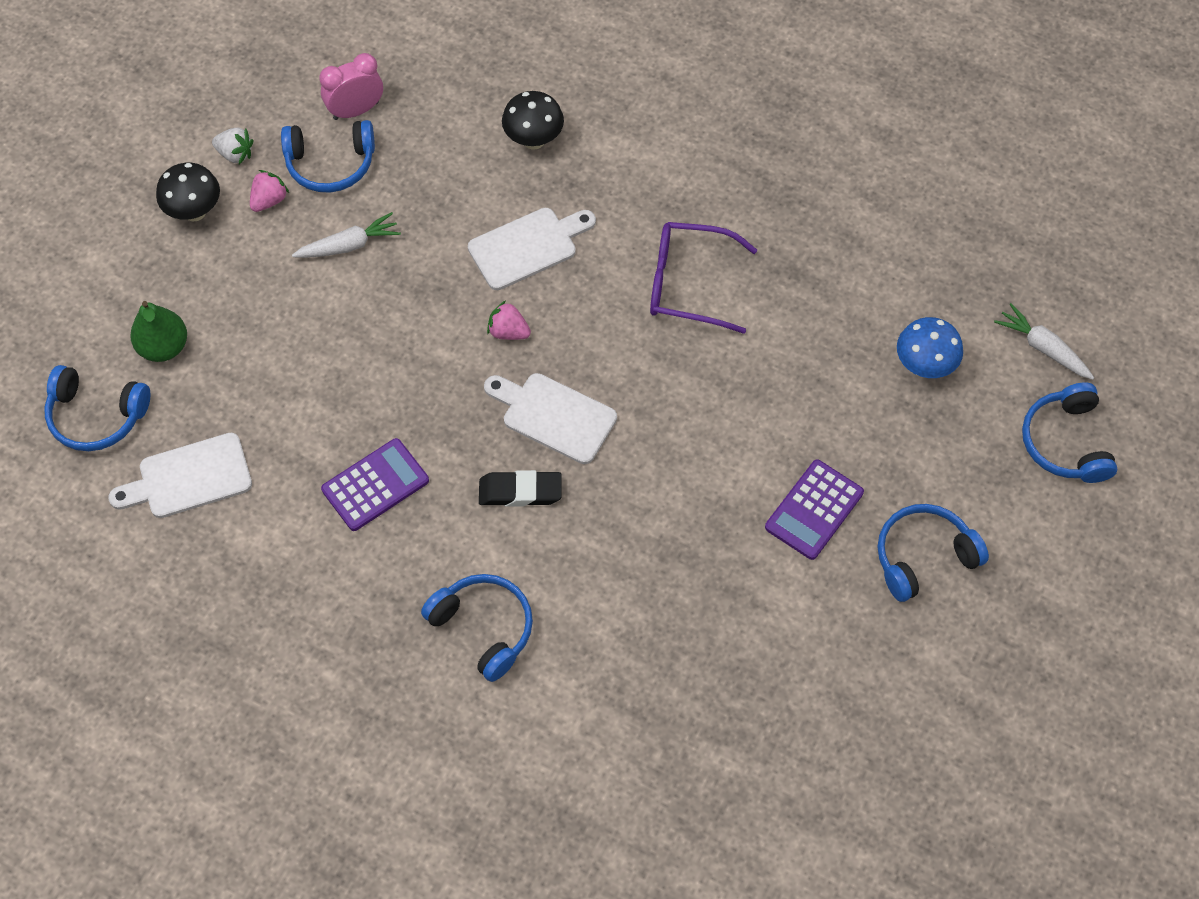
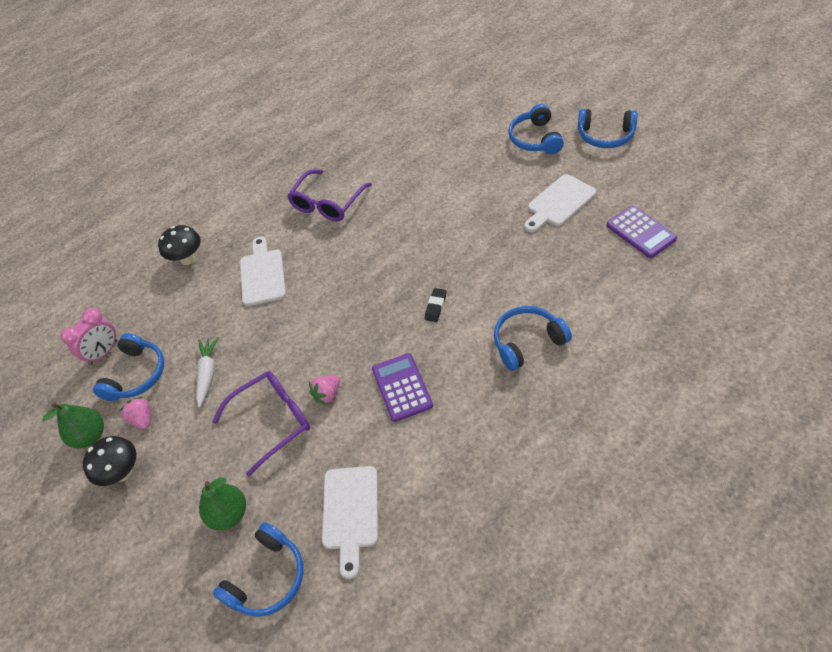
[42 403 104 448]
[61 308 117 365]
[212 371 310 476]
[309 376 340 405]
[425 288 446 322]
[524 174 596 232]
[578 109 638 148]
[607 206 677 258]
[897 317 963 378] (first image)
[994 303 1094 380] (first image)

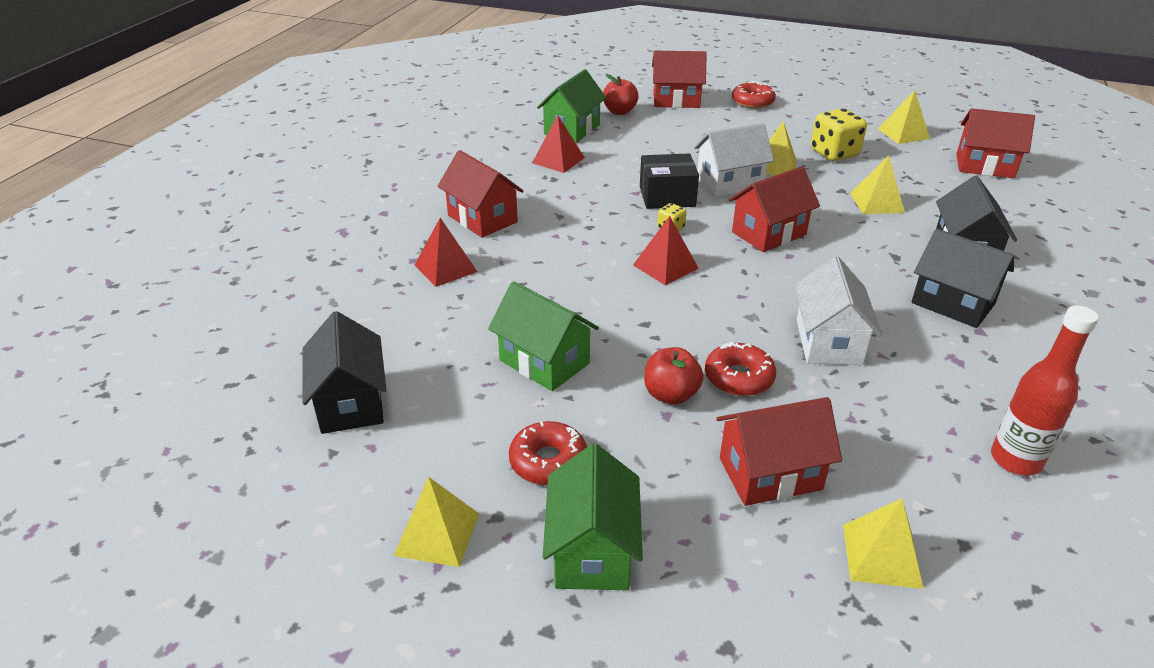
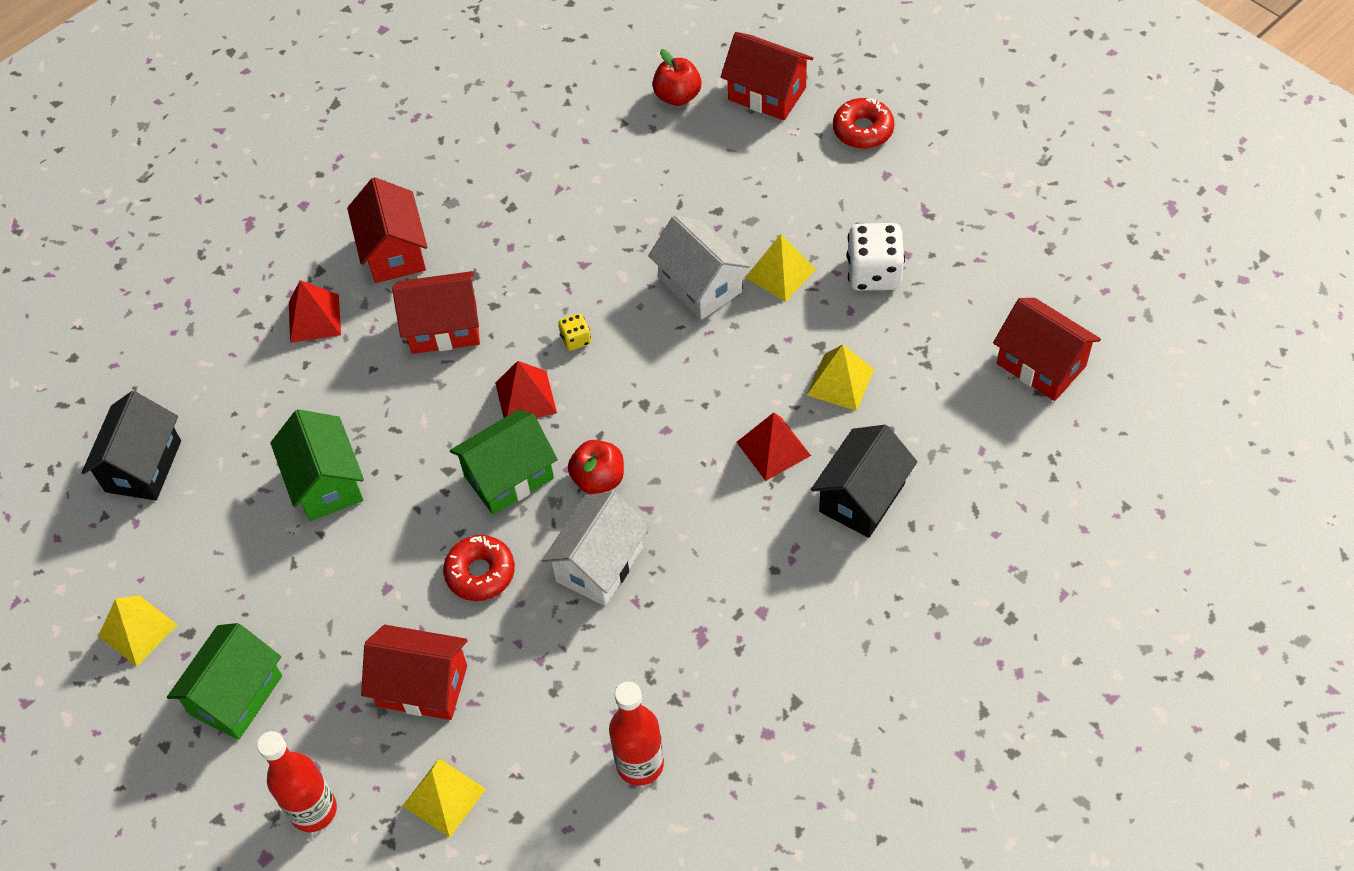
[257 731 337 832]
[392 271 480 354]
[450 410 558 515]
[568 440 624 494]
[648 215 750 320]
[737 412 811 481]
[847 223 905 291]
[509 421 587 485] (first image)
[640 153 699 209] (first image)
[878 90 930 144] (first image)
[911 228 1014 328] (first image)

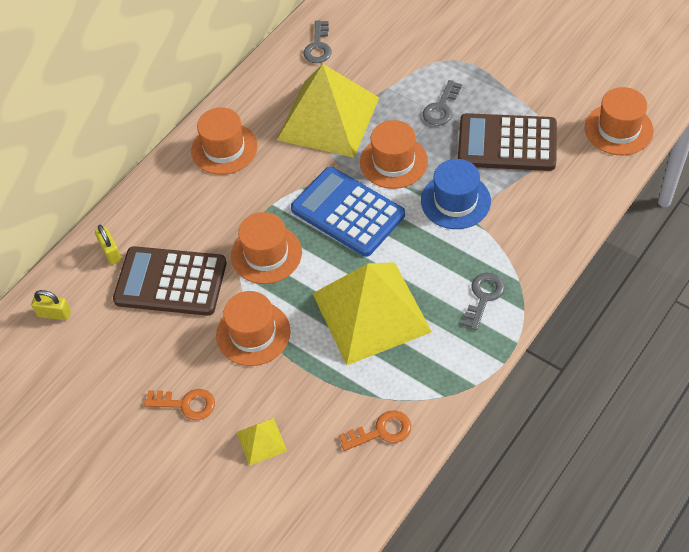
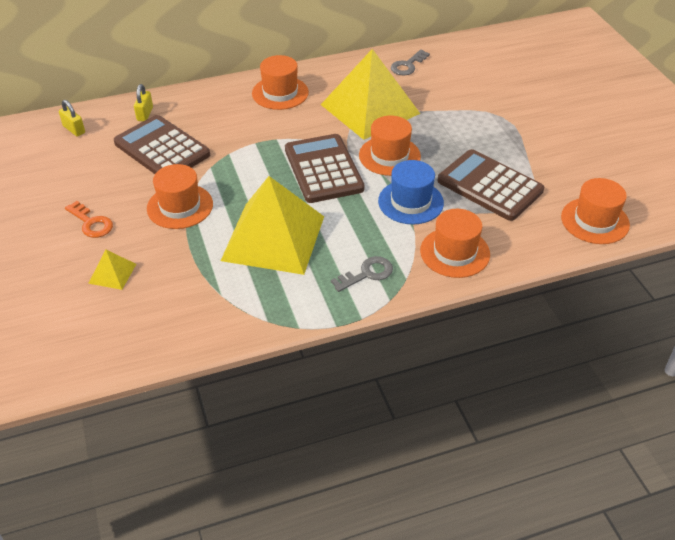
[285 134 364 203]
[420 209 490 278]
[339 410 411 451] (first image)
[423 80 462 126] (first image)

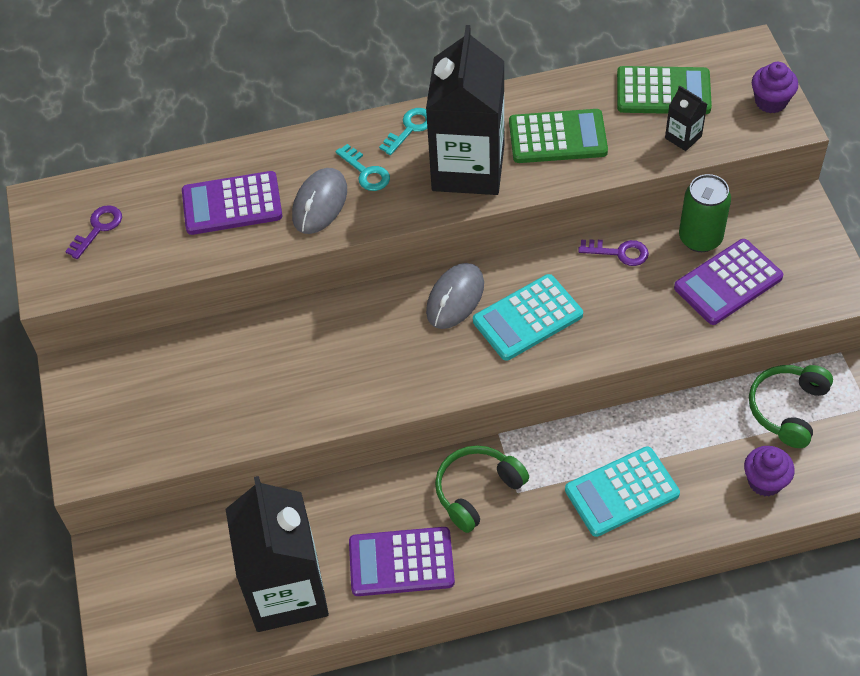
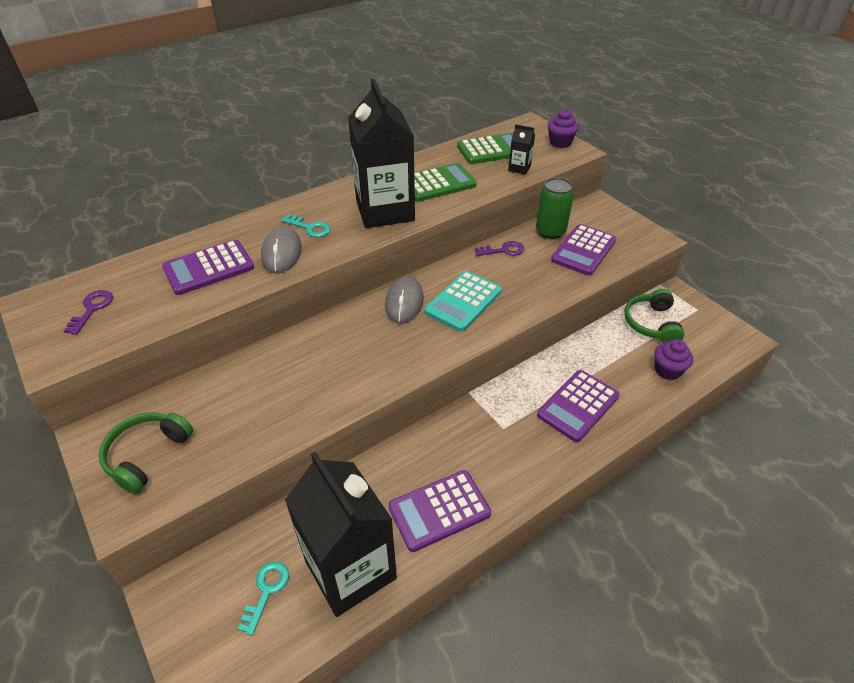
[99 412 193 494]
[238 562 289 636]
[537 370 620 442]

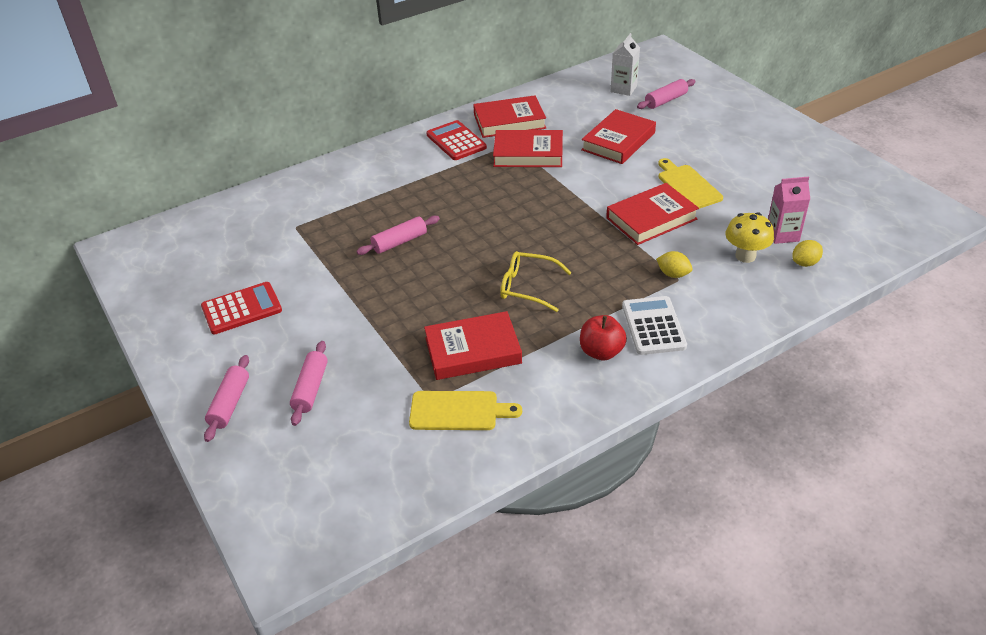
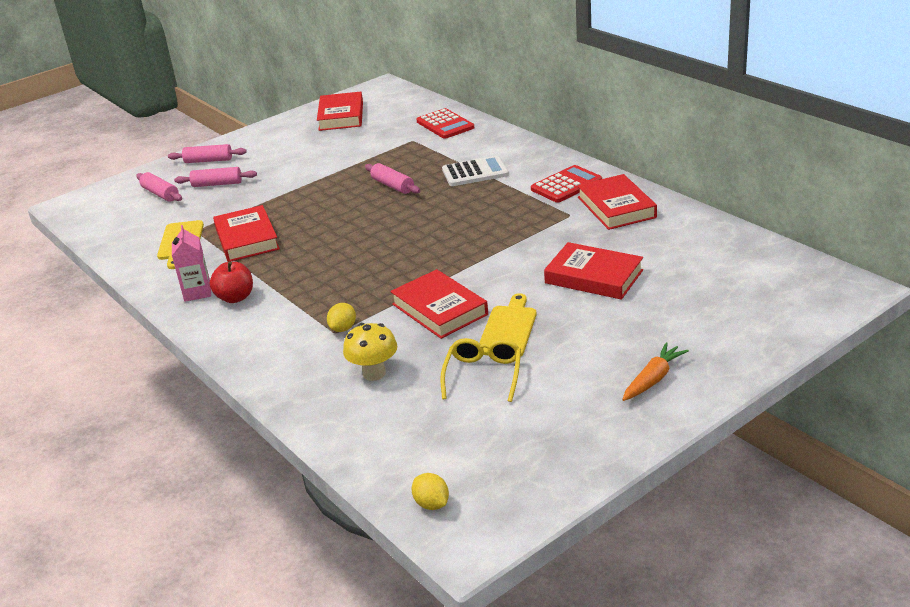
[136 172 182 202]
[172 225 211 302]
[317 92 363 131]
[412 473 449 510]
[416 108 474 139]
[440 338 521 402]
[442 156 509 186]
[479 293 537 357]
[622 342 689 401]
[611 33 640 96] (first image)

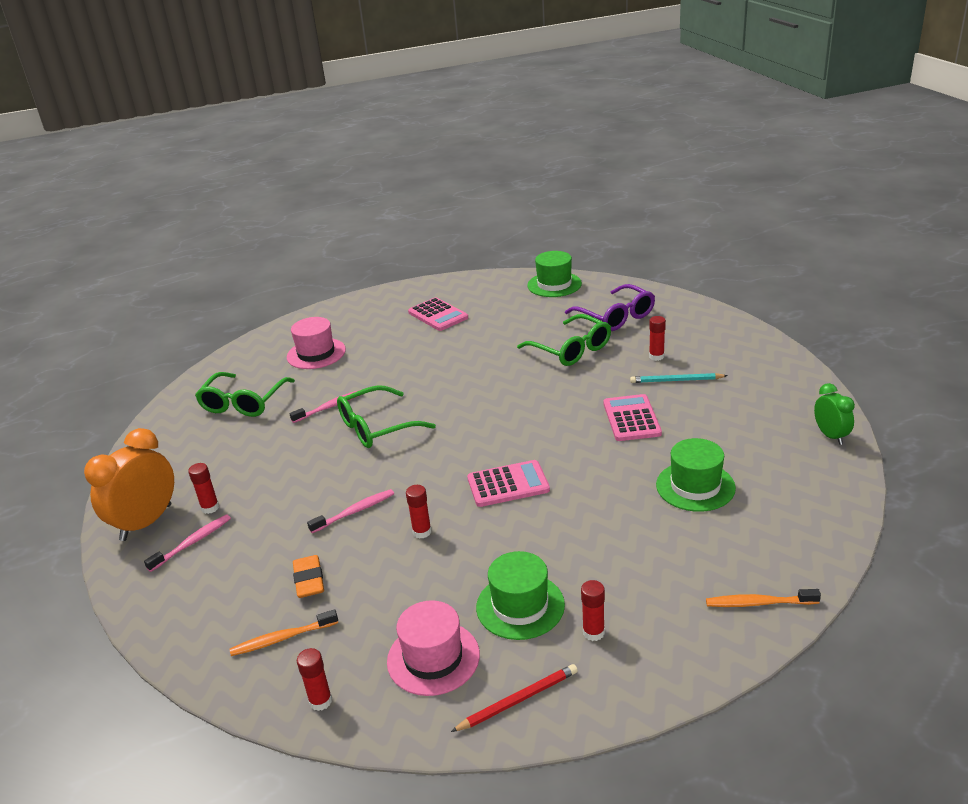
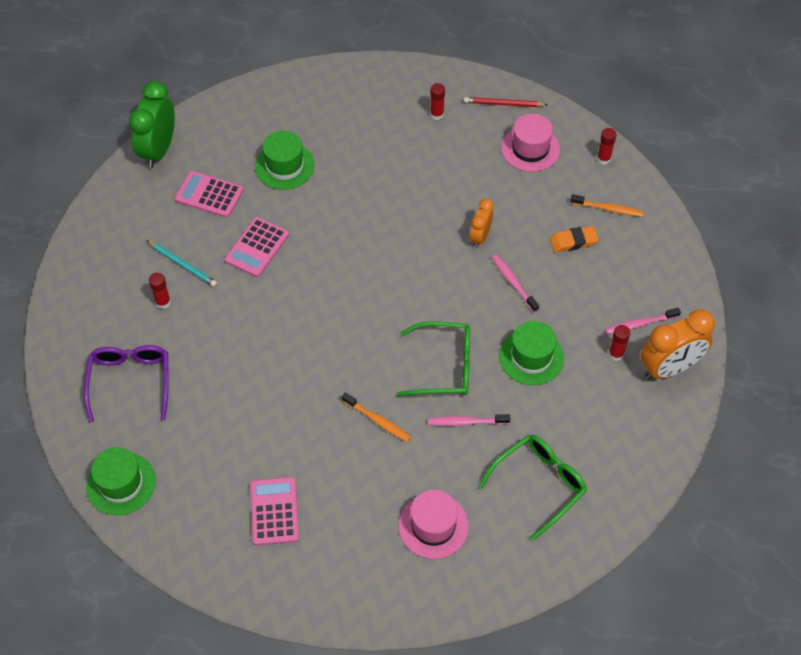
[129 81 175 168]
[175 171 244 218]
[342 392 411 442]
[470 199 494 248]
[492 254 539 312]
[499 321 564 385]
[550 226 599 252]
[517 314 611 366] (first image)

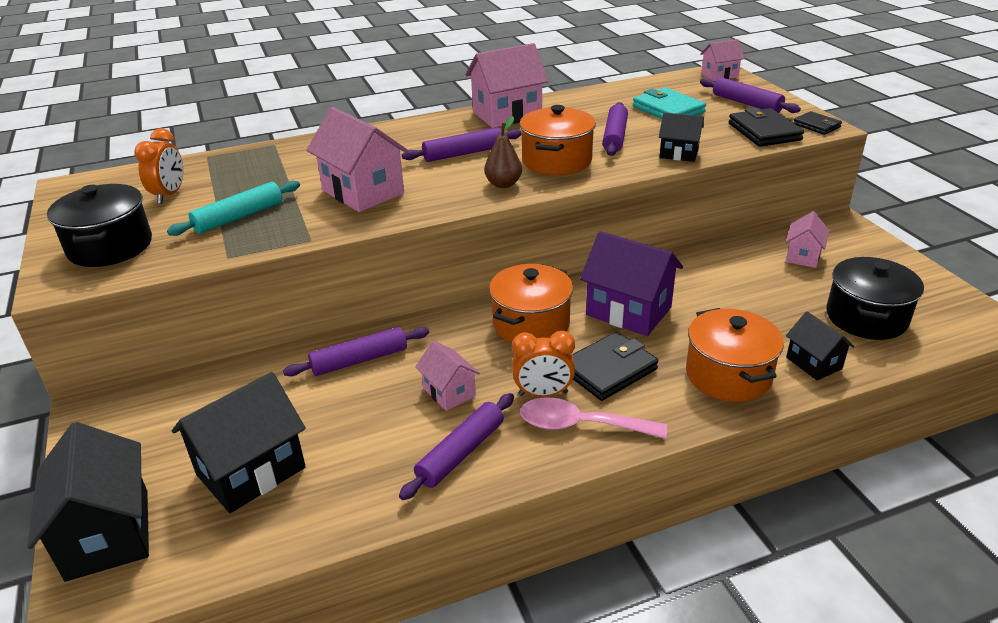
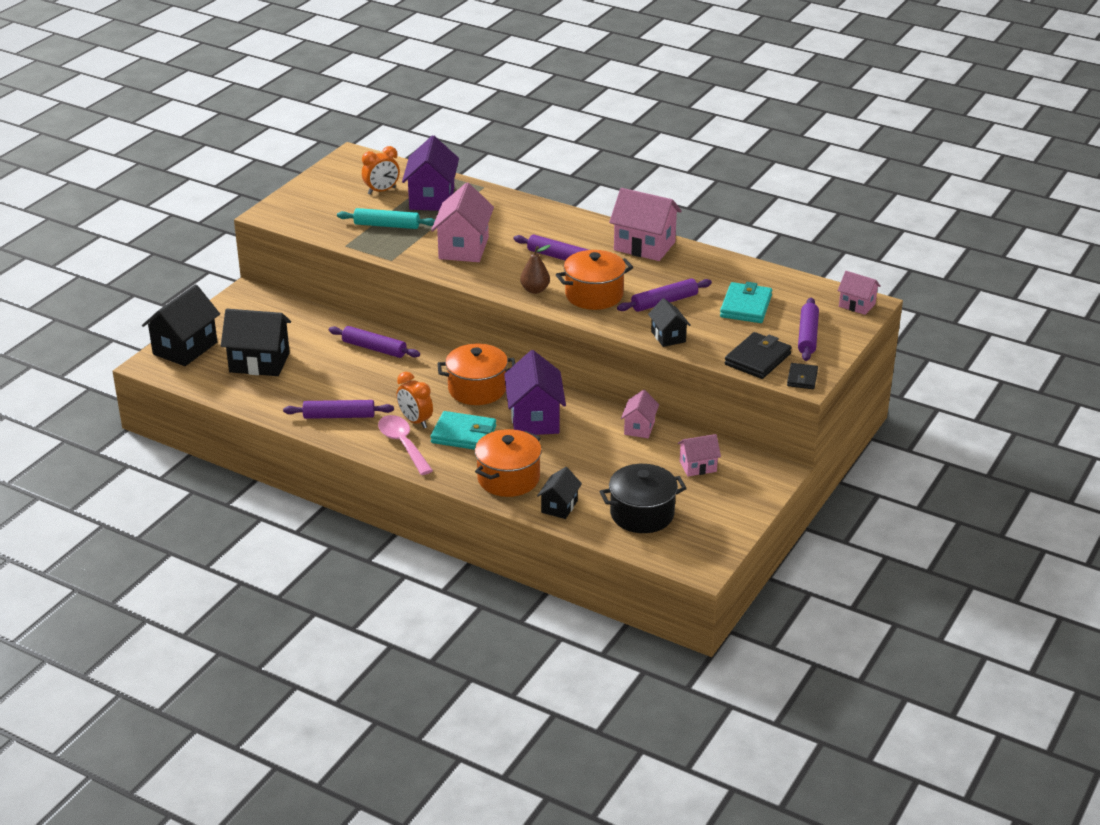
[402 136 459 211]
[431 411 496 450]
[621 390 659 438]
[47 184 152 267] (first image)

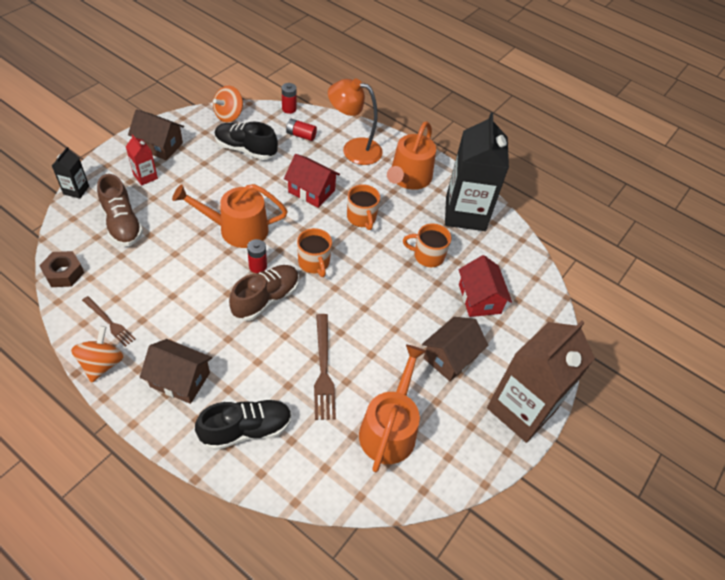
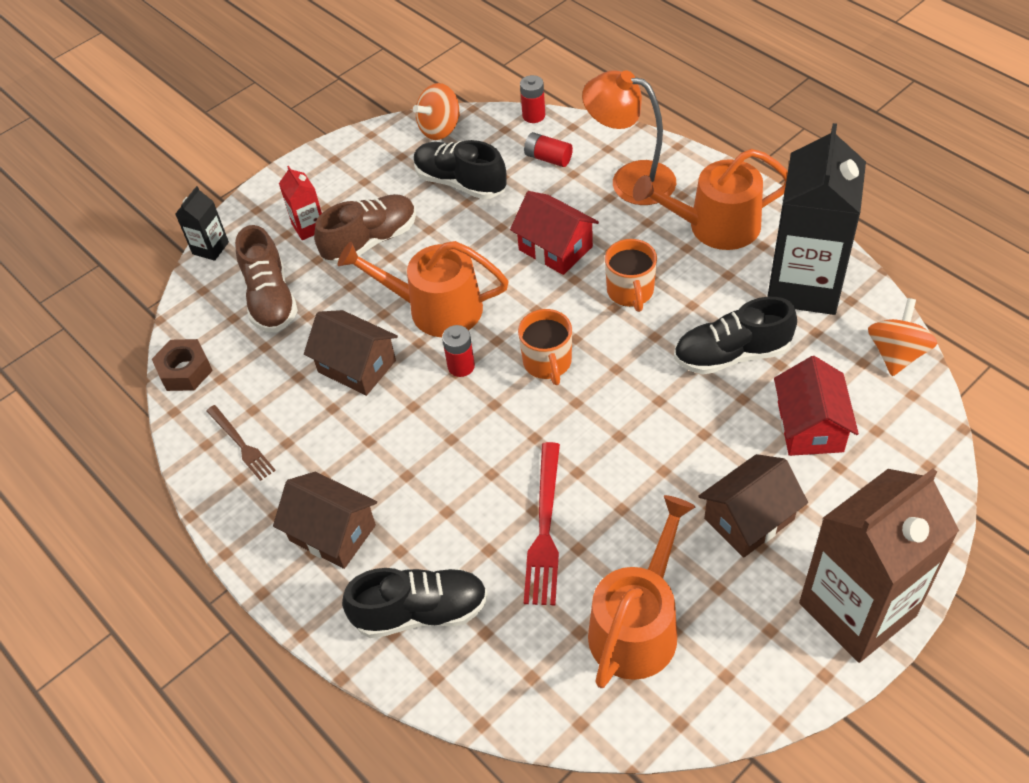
[304 310 398 396]
[314 194 416 265]
[524 442 560 605]
[633 149 788 250]
[674 297 797 375]
[868 298 937 376]

